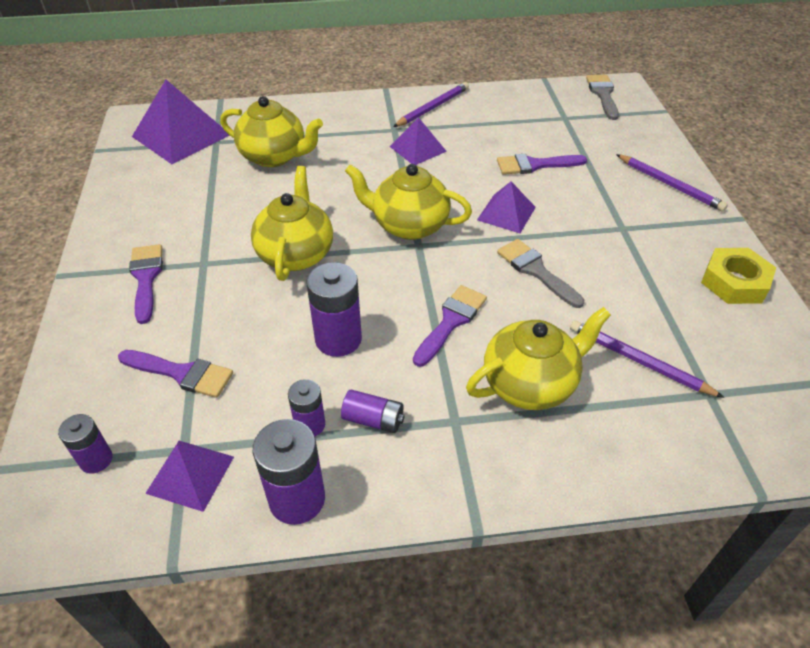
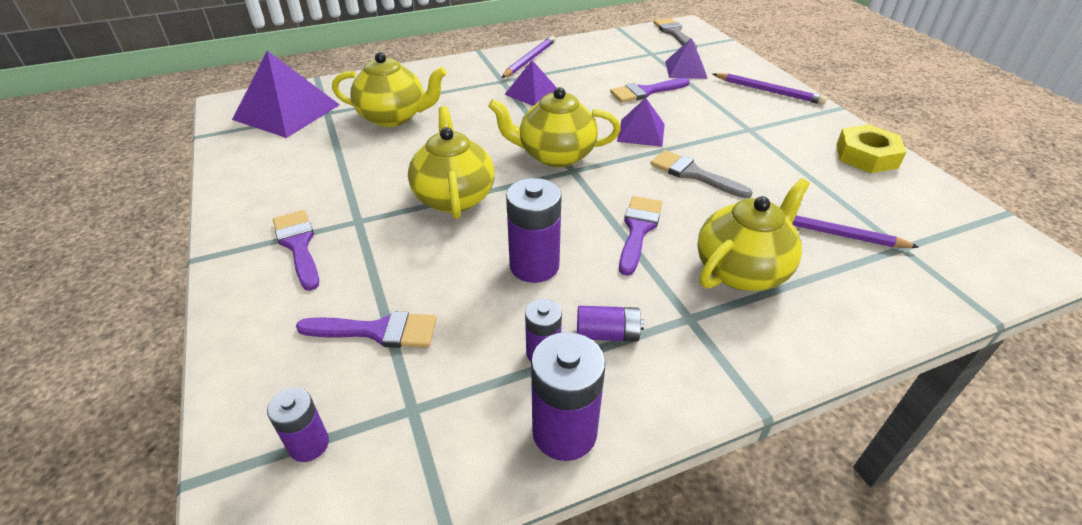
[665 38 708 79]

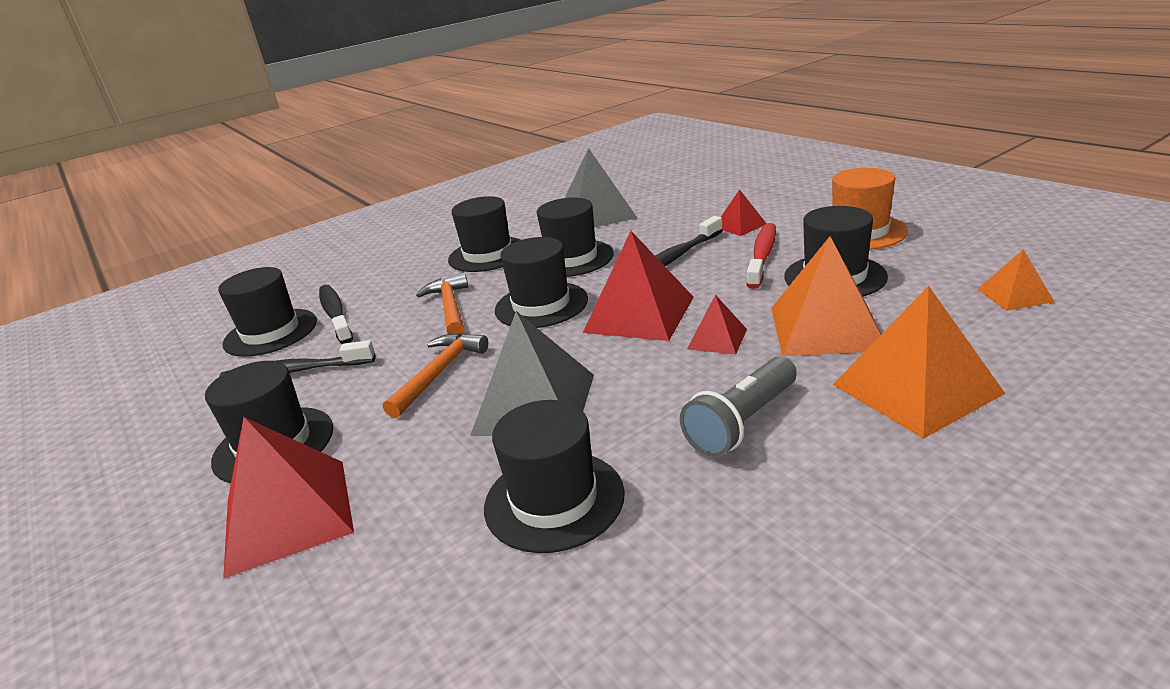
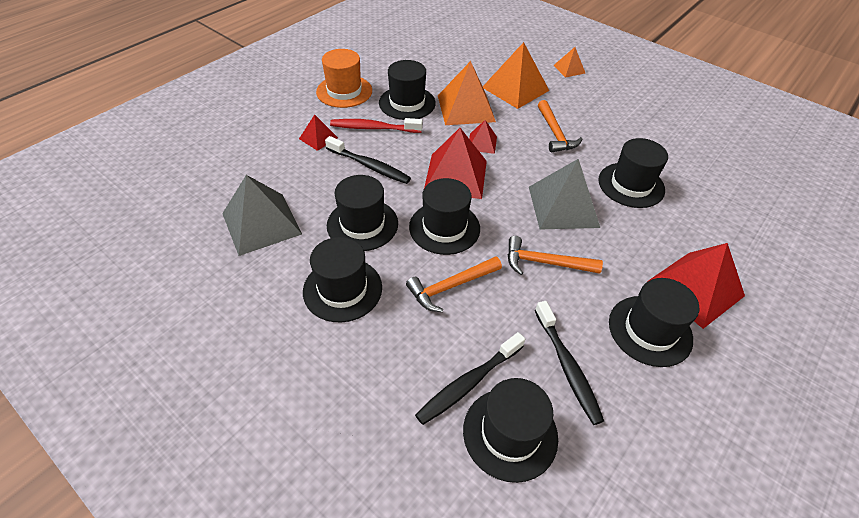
[538 100 582 152]
[553 47 585 78]

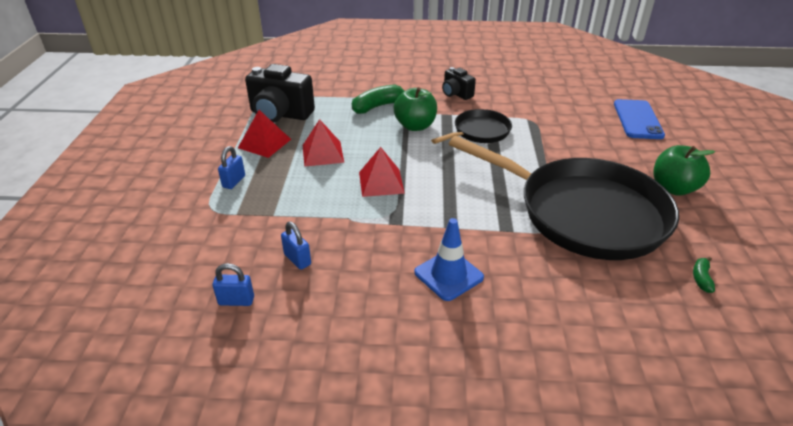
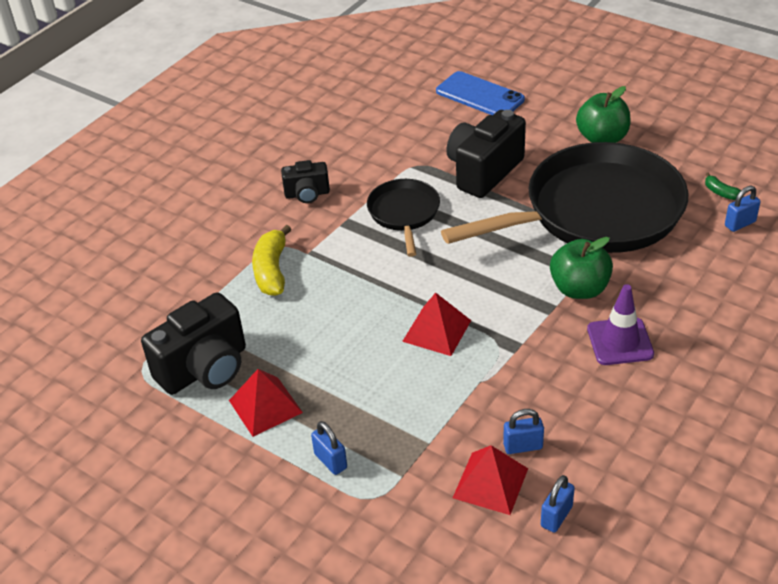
[252 225 292 296]
[446 110 526 198]
[453 445 528 515]
[550 237 613 299]
[587 284 654 365]
[725 186 761 232]

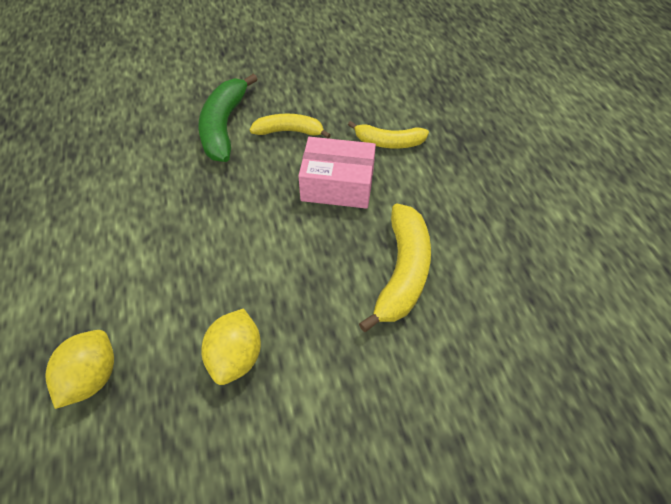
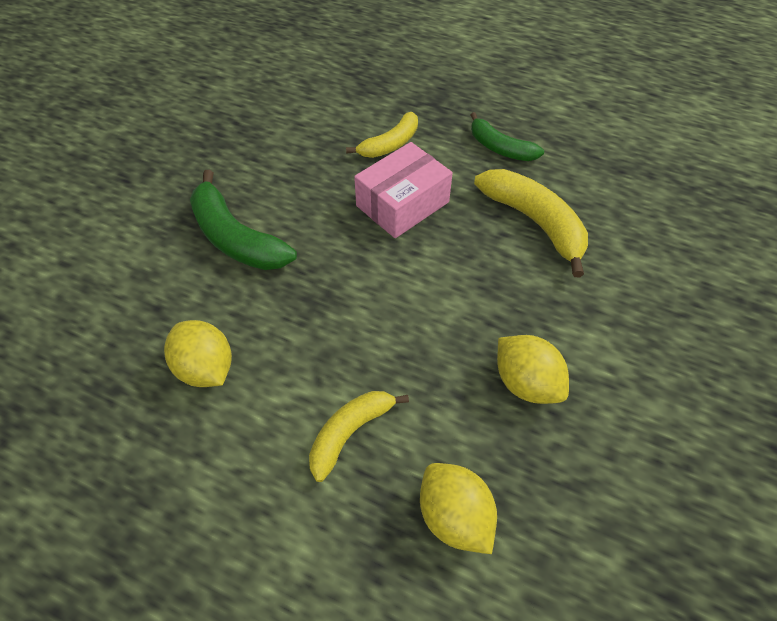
[164 320 232 387]
[309 391 409 482]
[471 112 544 161]

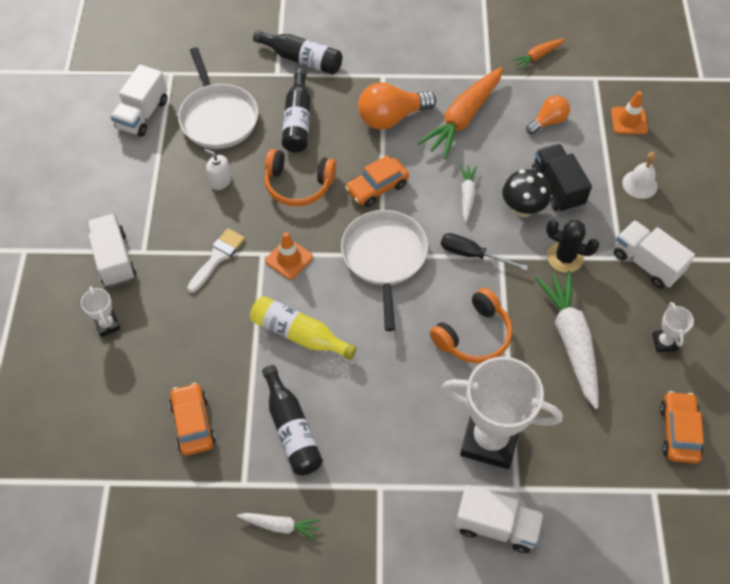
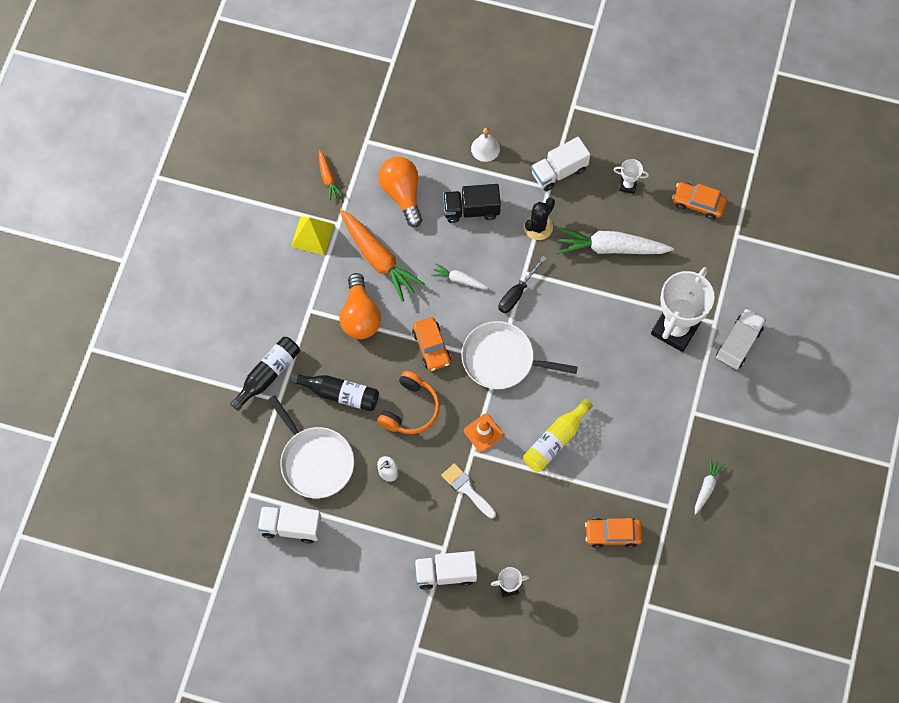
[258 506 321 544]
[268 395 354 498]
[291 216 334 255]
[378 157 422 227]
[262 365 323 475] (first image)
[430 288 513 364] (first image)
[502 169 551 217] (first image)
[611 91 648 134] (first image)

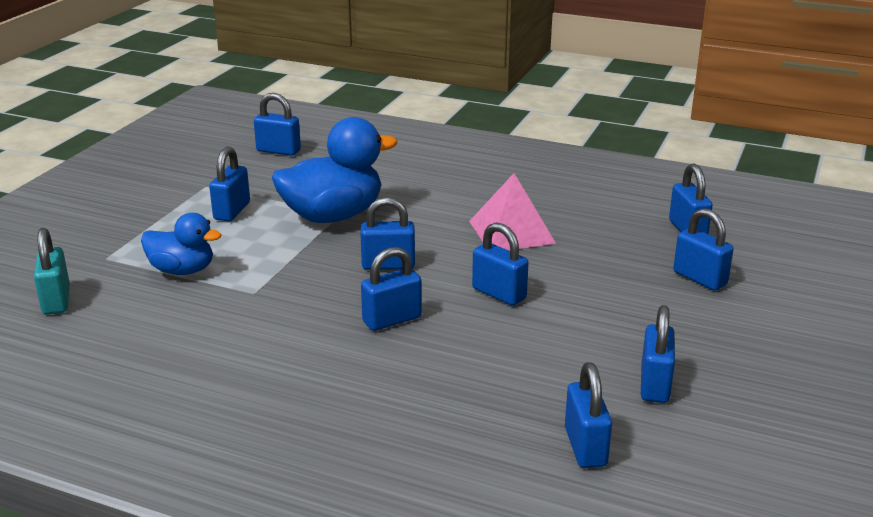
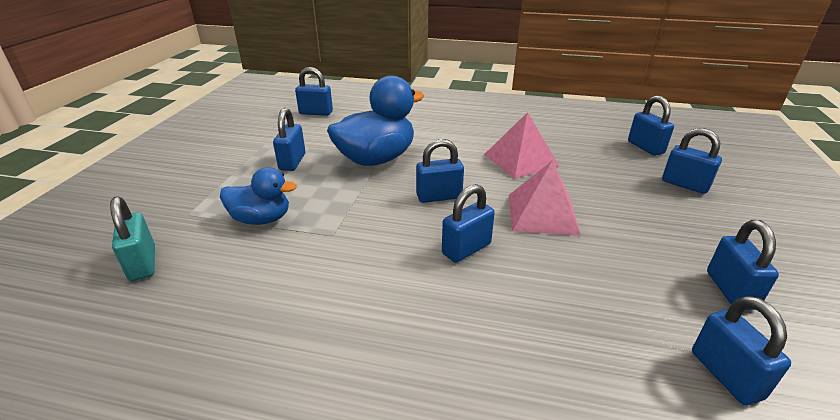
[509 160 581 236]

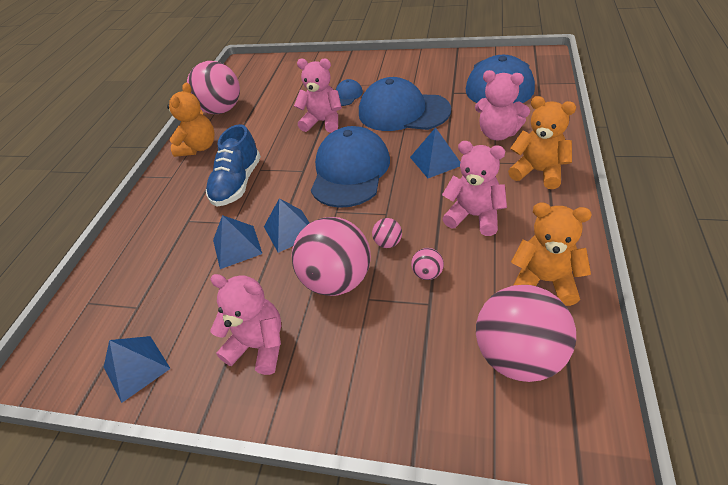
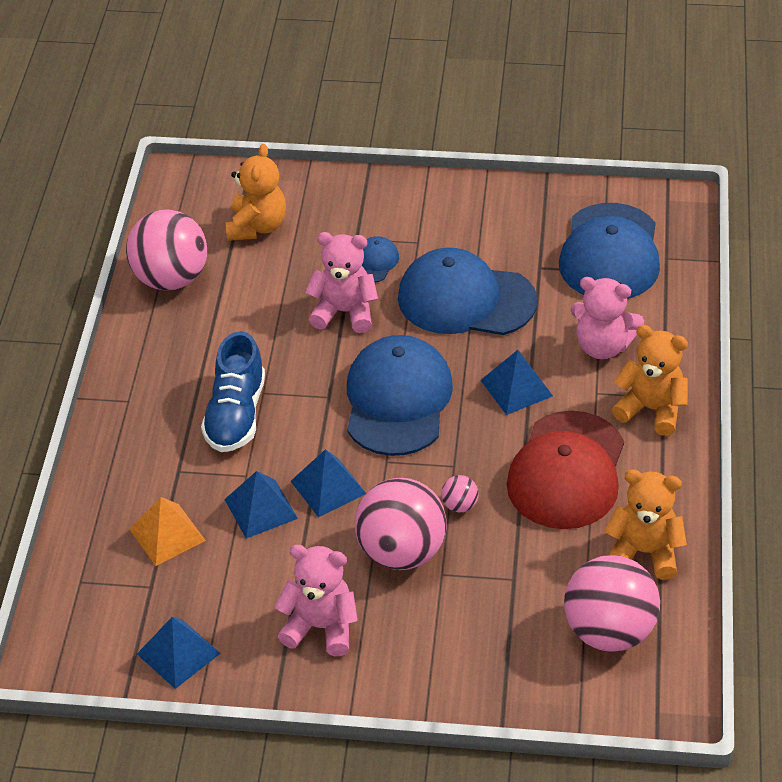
[129 497 206 566]
[226 144 286 241]
[506 411 624 529]
[411 248 444 280] (first image)

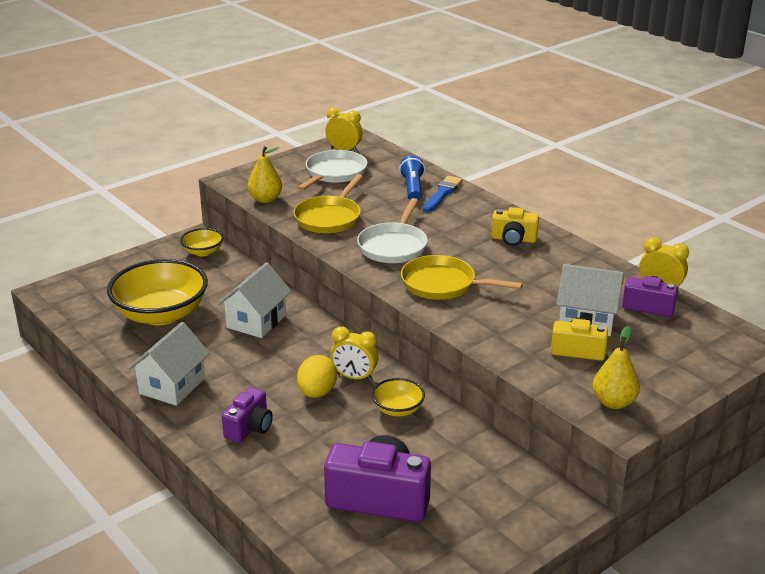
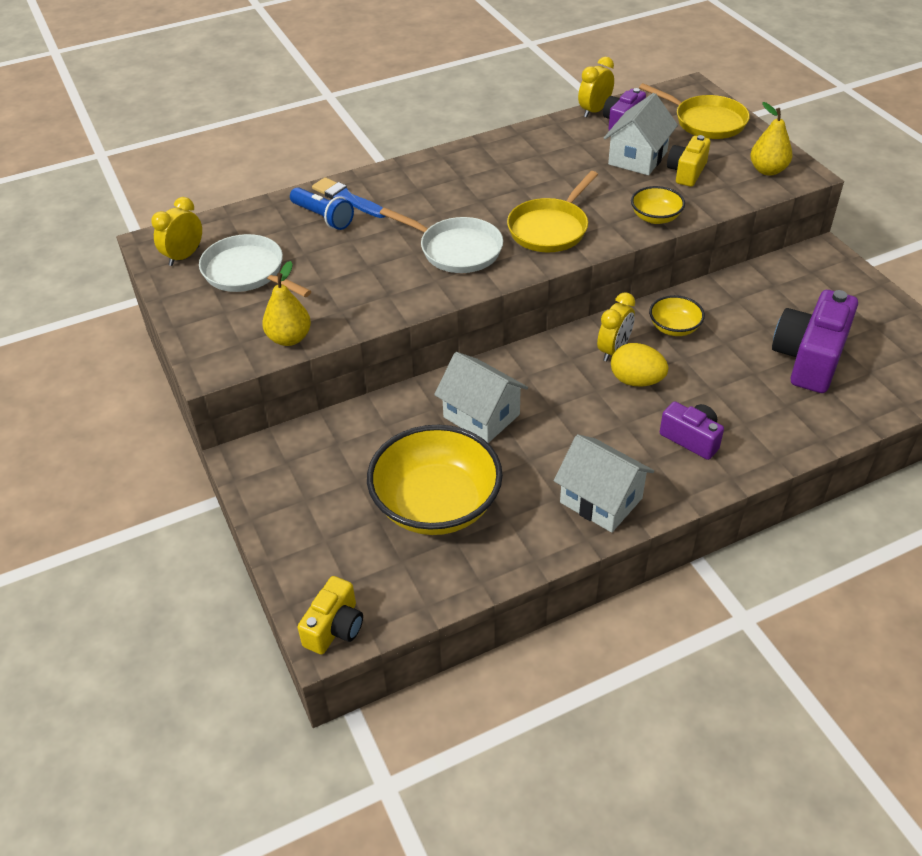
[290 187 354 230]
[298 576 363 655]
[631 186 685 224]
[639 83 750 139]

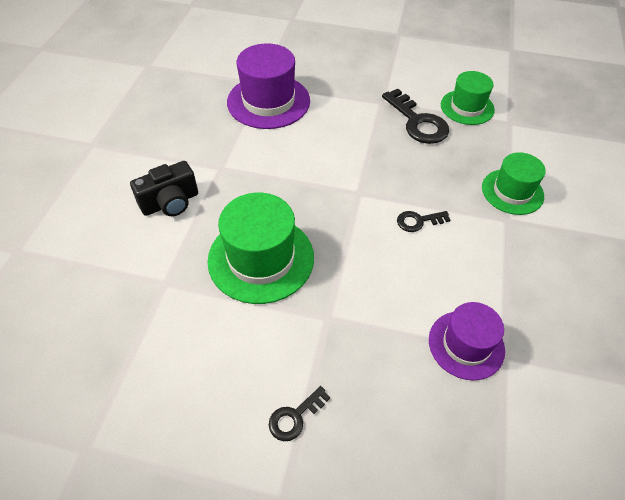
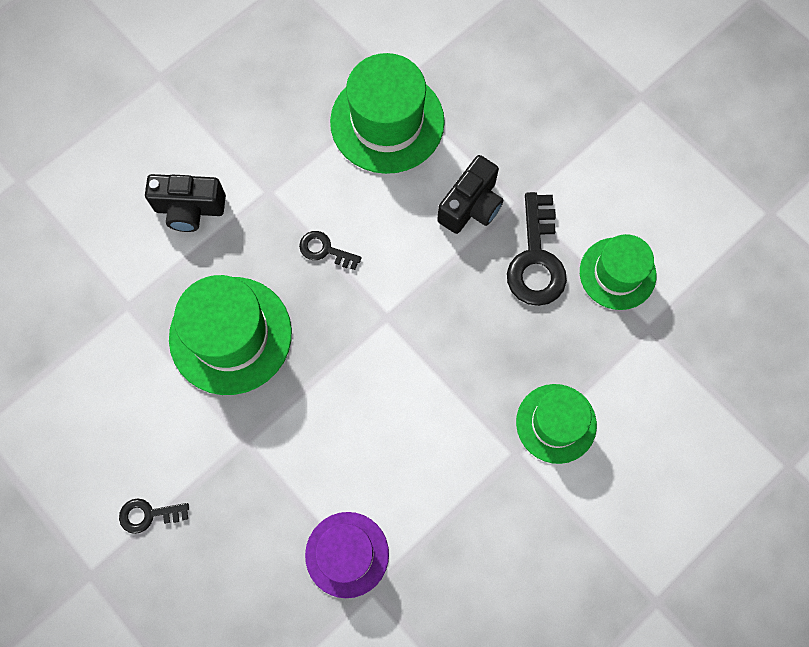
[299 231 362 270]
[330 53 445 174]
[437 155 504 234]

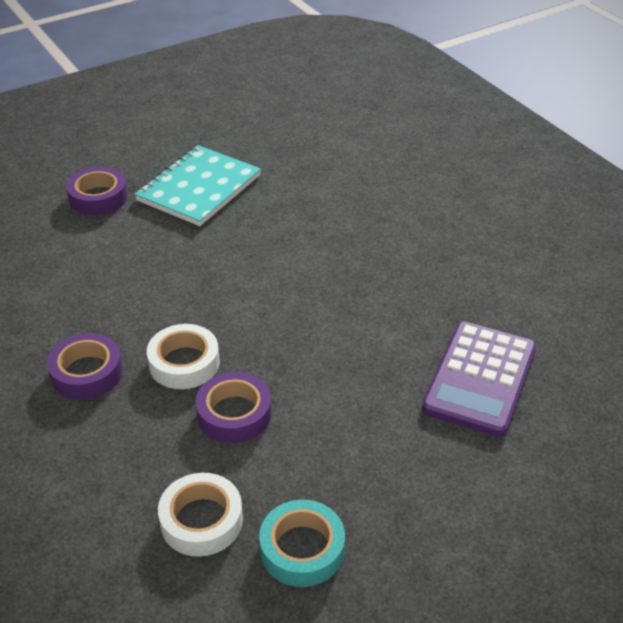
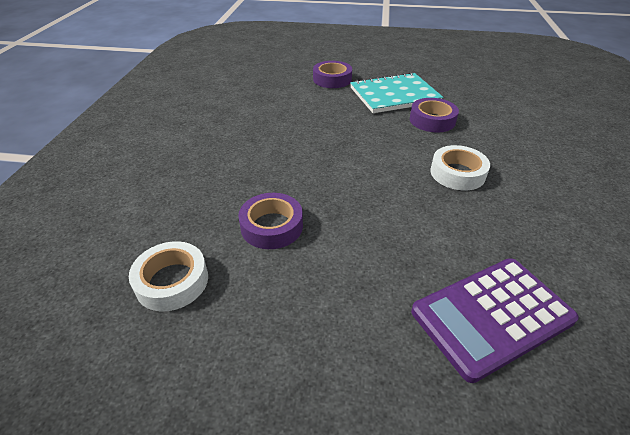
[410 98 459 133]
[430 145 490 190]
[259 500 345 587] (first image)

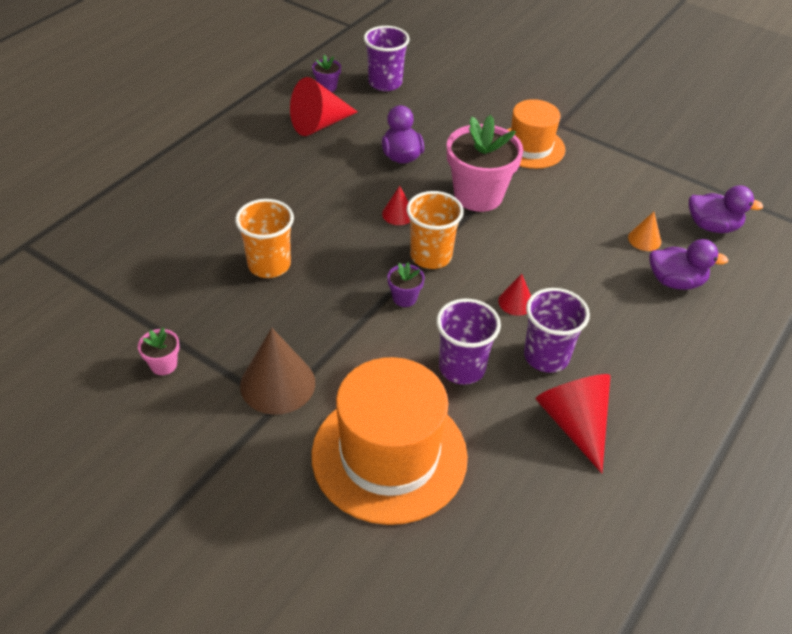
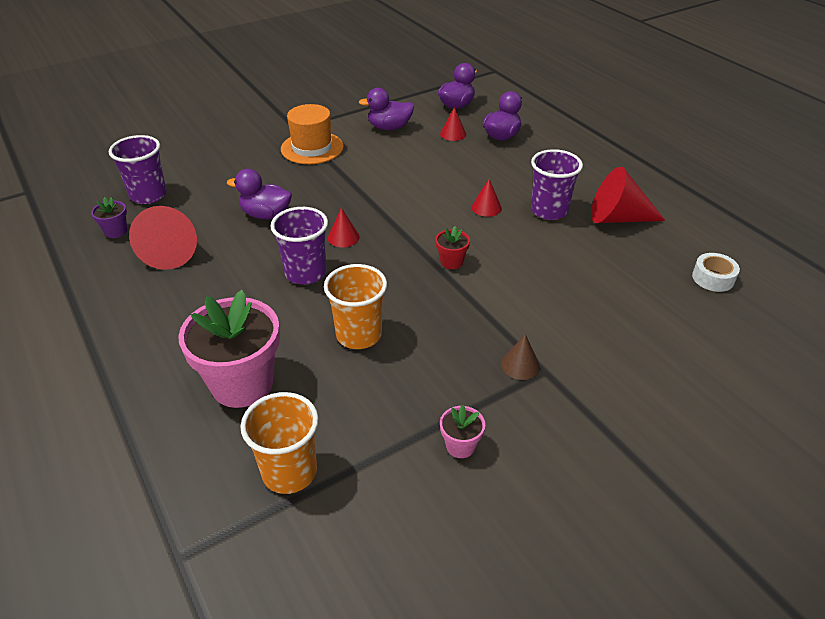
[178 290 280 408]
[240 392 318 494]
[270 207 328 285]
[358 88 414 130]
[435 226 470 269]
[440 107 466 141]
[501 334 540 380]
[692 253 740 292]
[311 357 468 525] (first image)

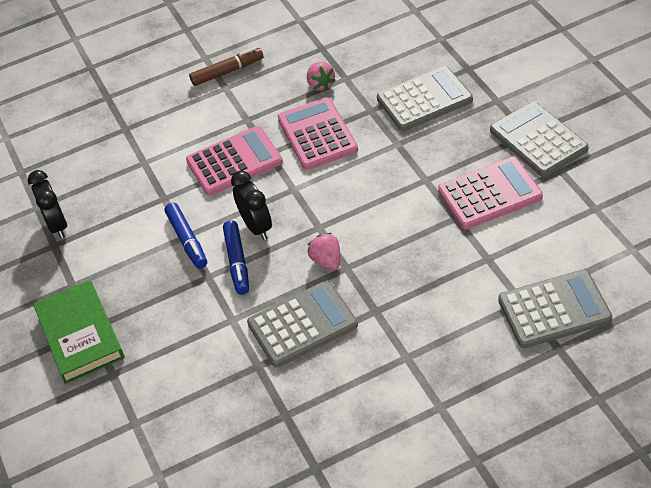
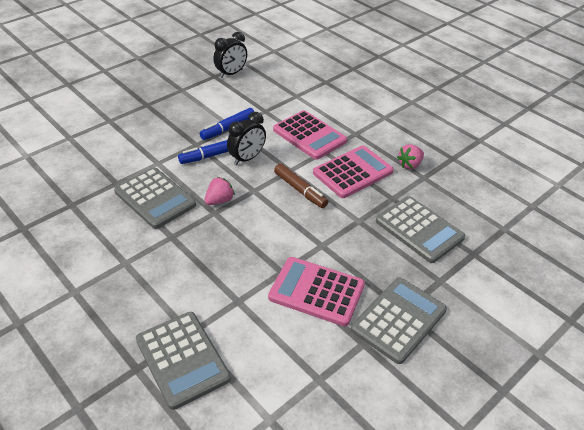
[268 257 365 326]
[274 163 328 208]
[33 280 125 384] (first image)

